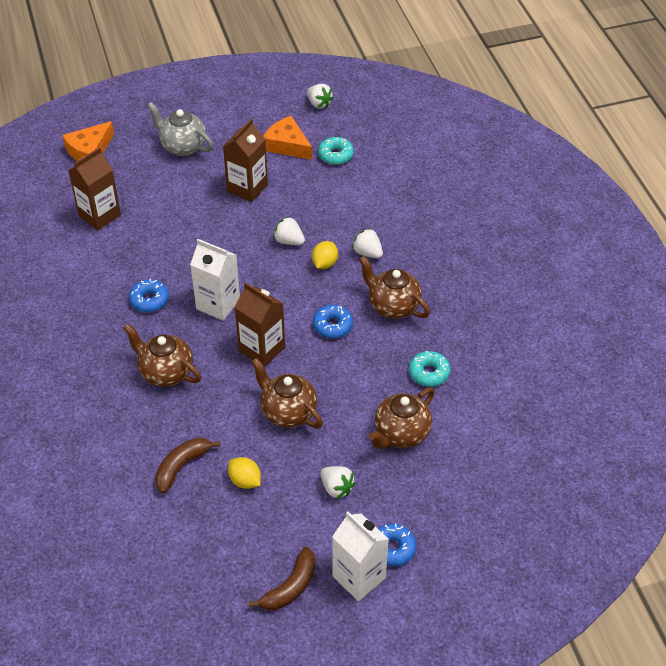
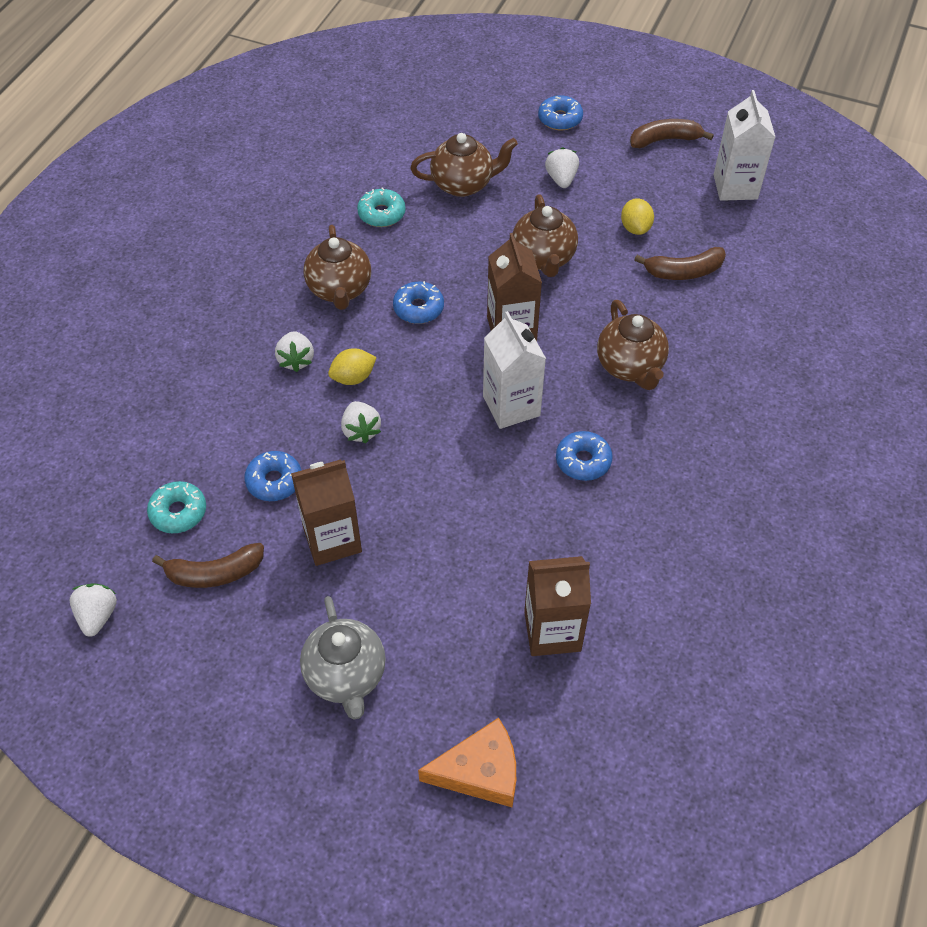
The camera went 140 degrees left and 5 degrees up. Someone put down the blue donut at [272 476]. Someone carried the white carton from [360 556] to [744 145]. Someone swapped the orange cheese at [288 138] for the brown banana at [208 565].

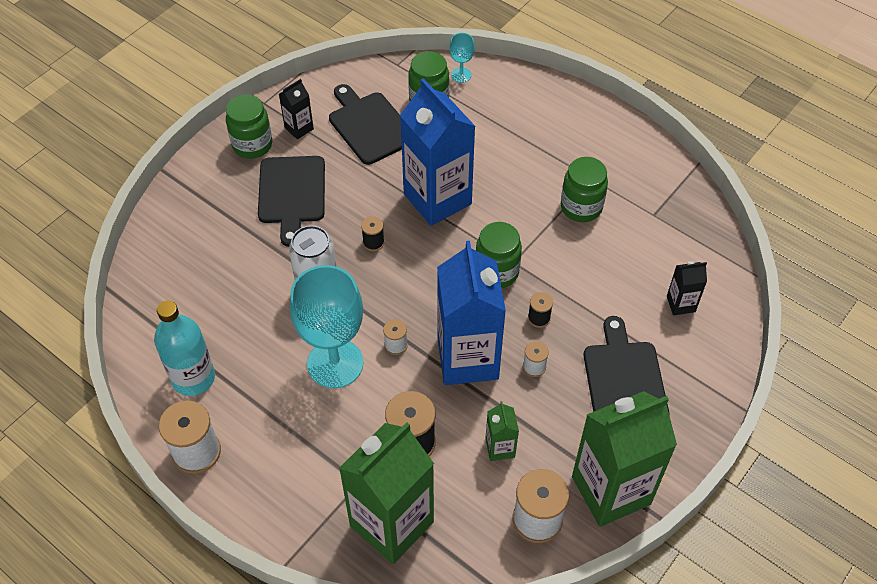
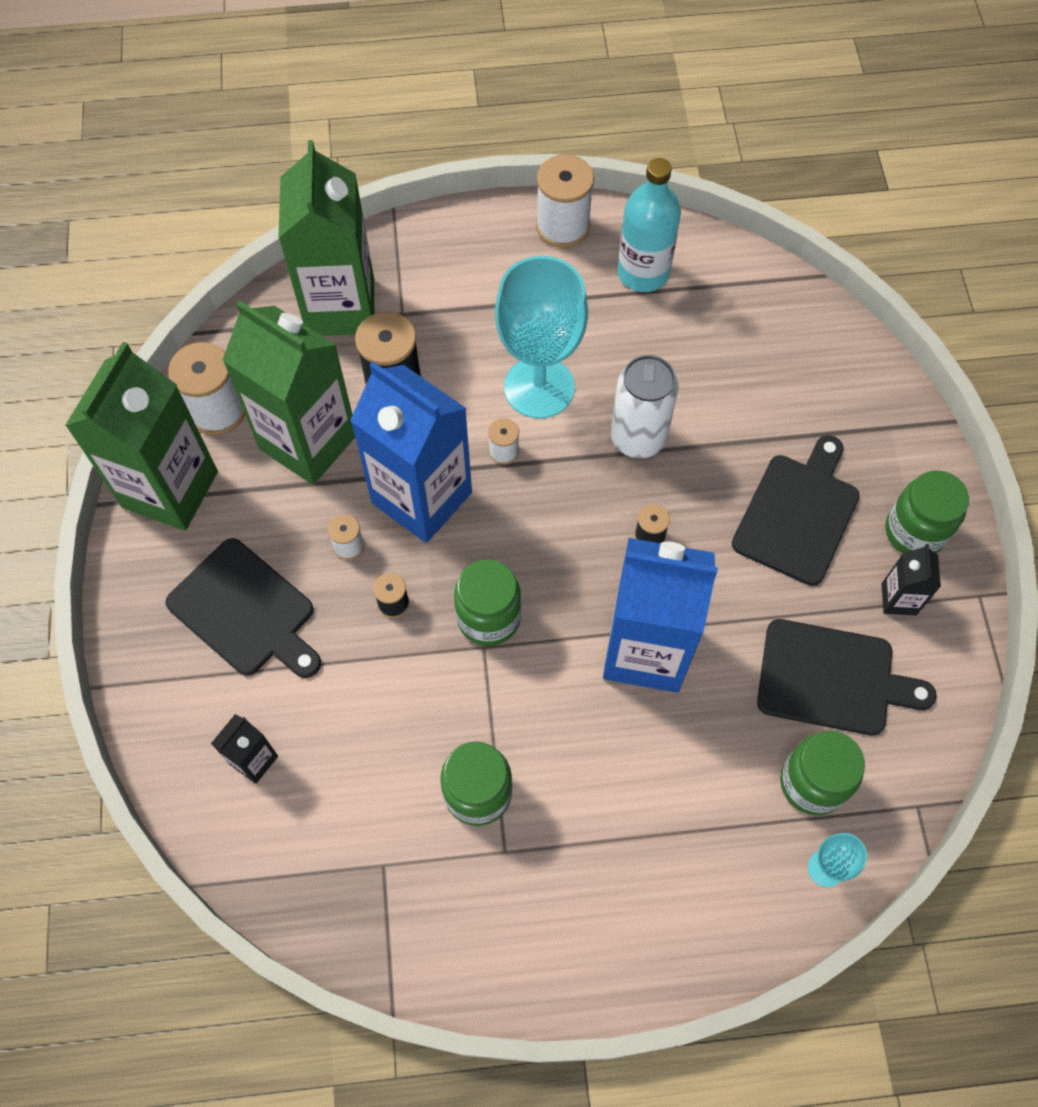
The camera went 135 degrees right and 10 degrees up. Someone rotated the black cutting board at [291 201] by 75 degrees clockwise. Someone scaled the green carton at [502 431] by 2.26.

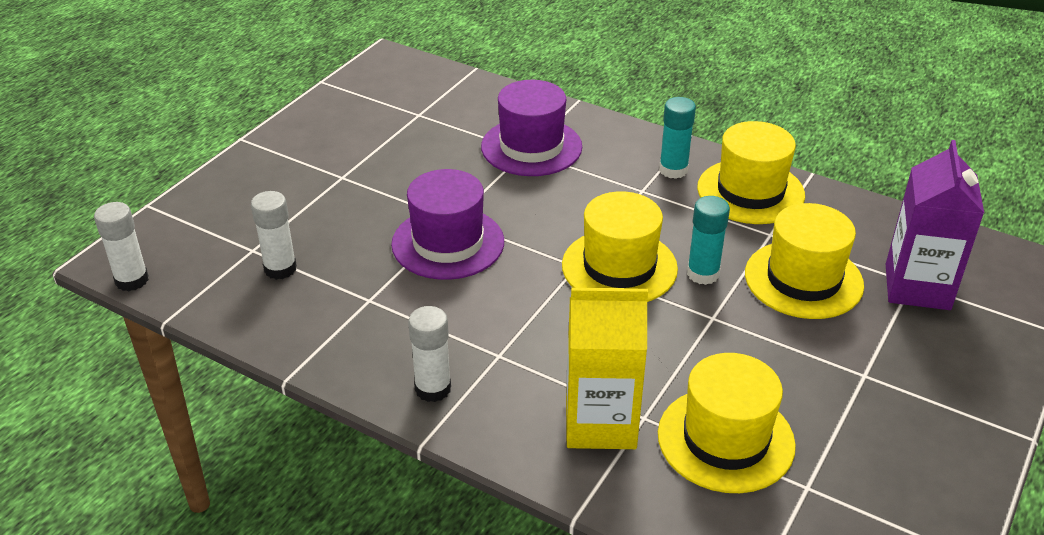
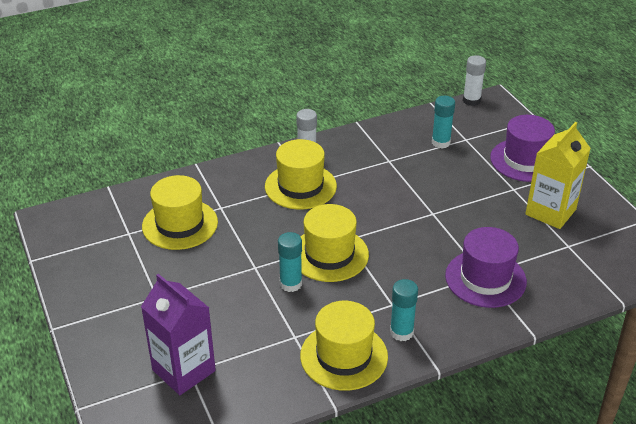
The camera went 125 degrees right and 0 degrees up. Someone carried the purple hat from [447 224] to [522 148]. Someone carried the yellow carton from [607 368] to [558 175]. Someone carried the yellow hat from [804 261] to [301 174]. Someone repainted the white glue stick at [274 235], which became the turquoise glue stick at [443 122].

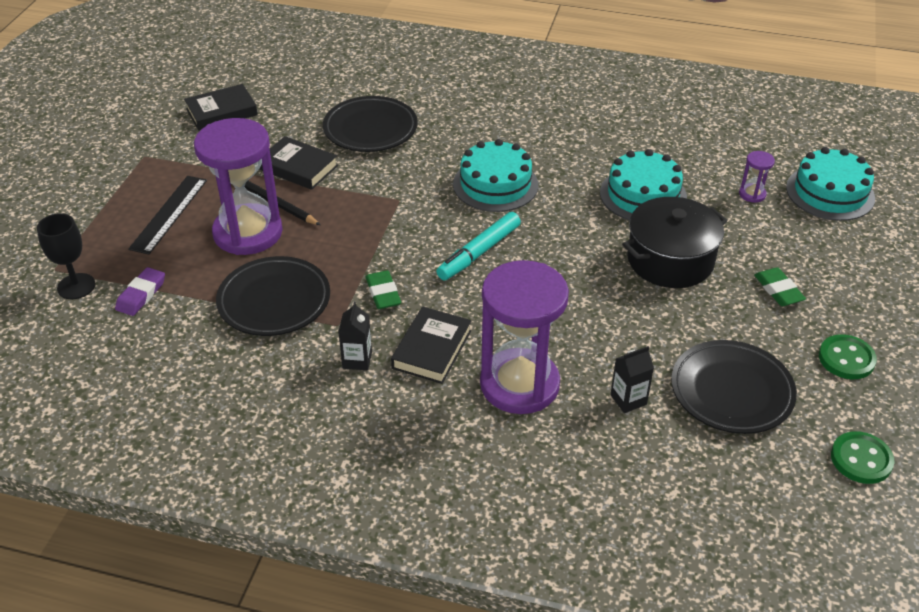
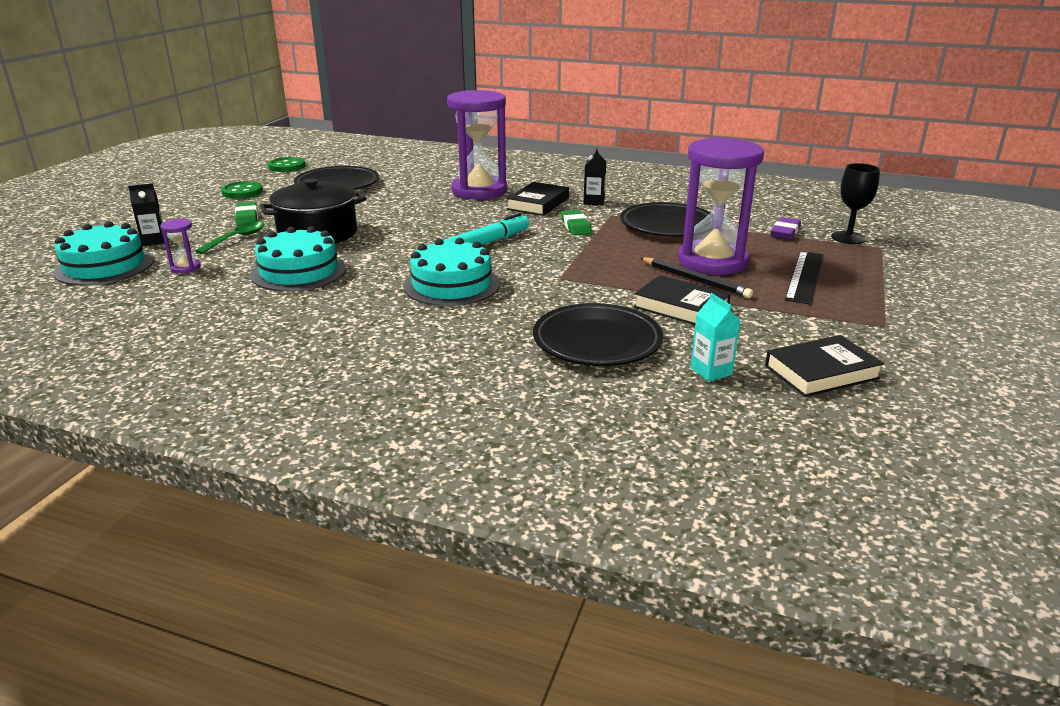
The camera went 175 degrees left and 15 degrees down. Someone put down the green spoon at [230 237]. Someone put down the turquoise carton at [715 337]. Someone carried the black carton from [632 379] to [146 214].

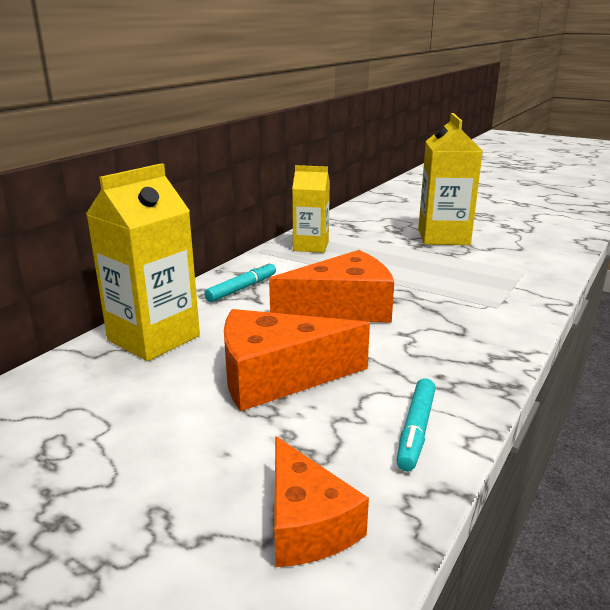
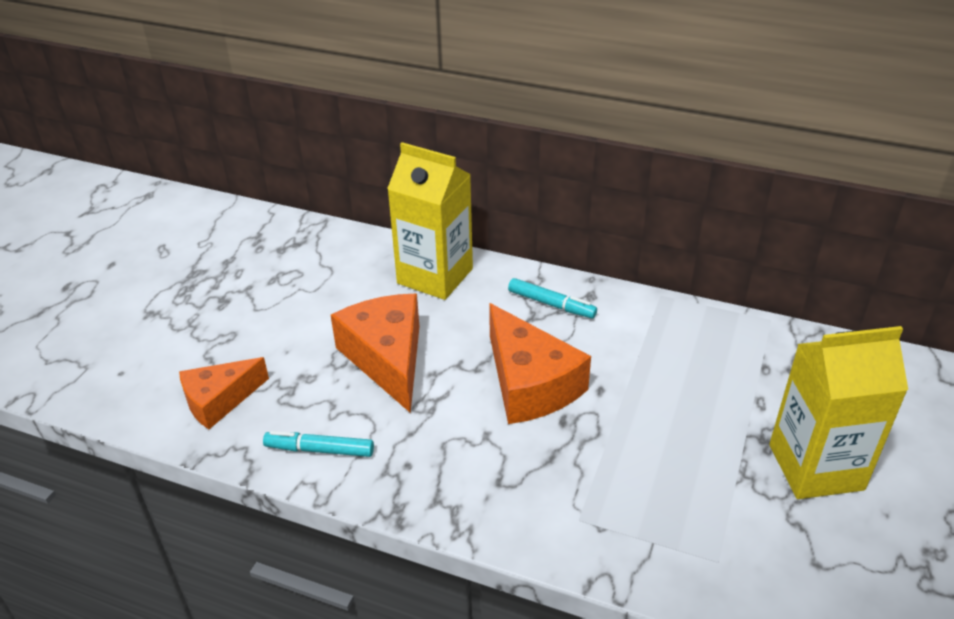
The camera went 80 degrees right and 15 degrees up. Someone took away the yellow carton at [311 209].

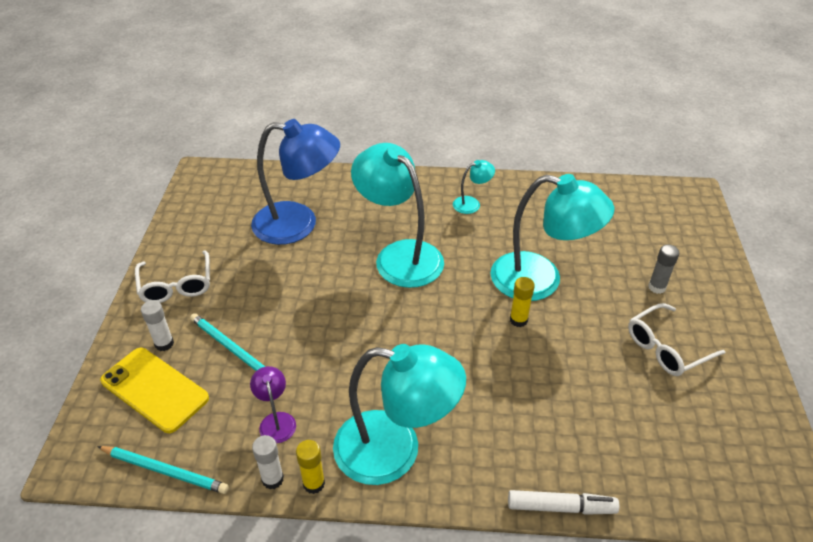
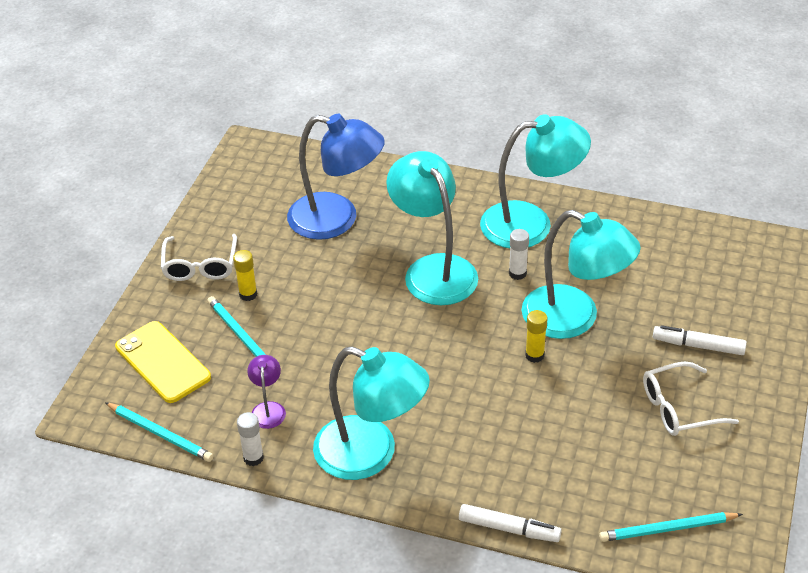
The camera went 15 degrees right and 0 degrees up. Someone put down the turquoise pencil at [671 527]. Someone carried the white glue stick from [157 325] to [519 254]. Someone carried the yellow glue stick from [310 467] to [245 275]. Someone swapped the grey glue stick at [663 269] for the white marker at [700 340]. Someone scaled the turquoise lamp at [474 187] by 2.28.

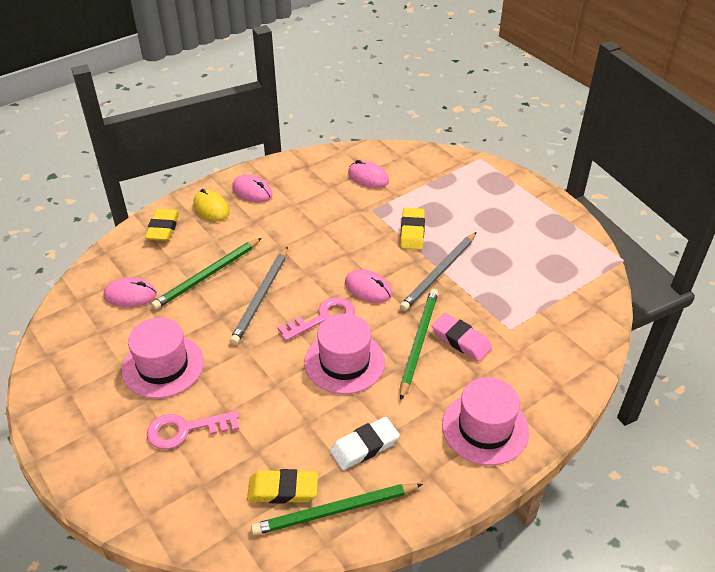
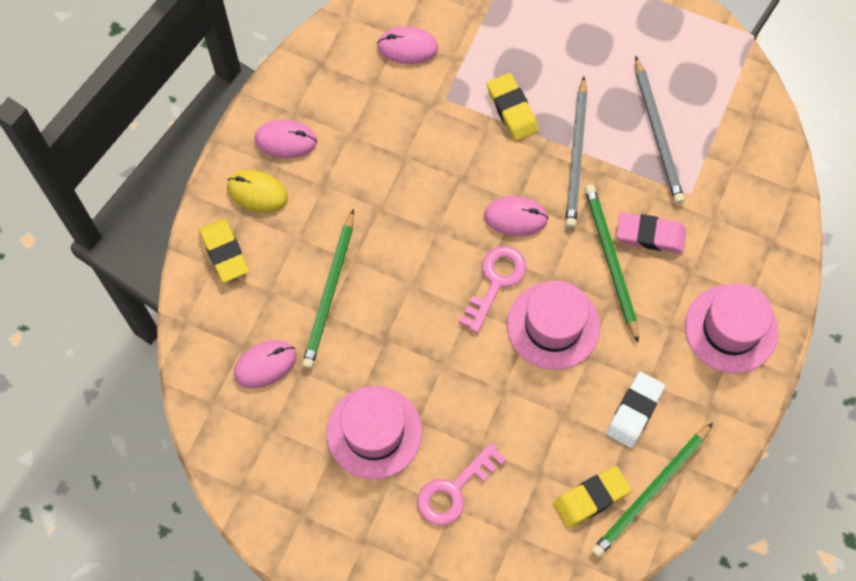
The camera went 30 degrees left and 25 degrees up. Someone carried the grey pencil from [259 295] to [660 129].

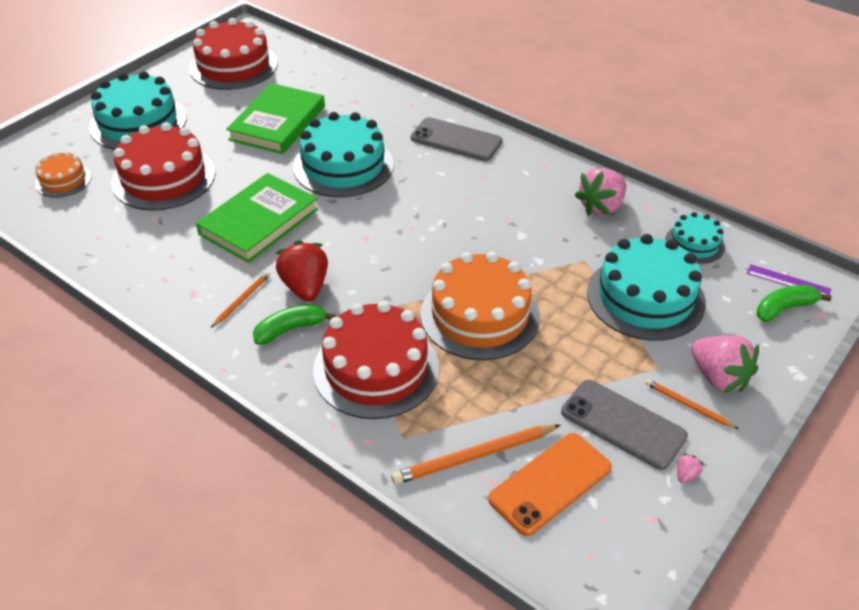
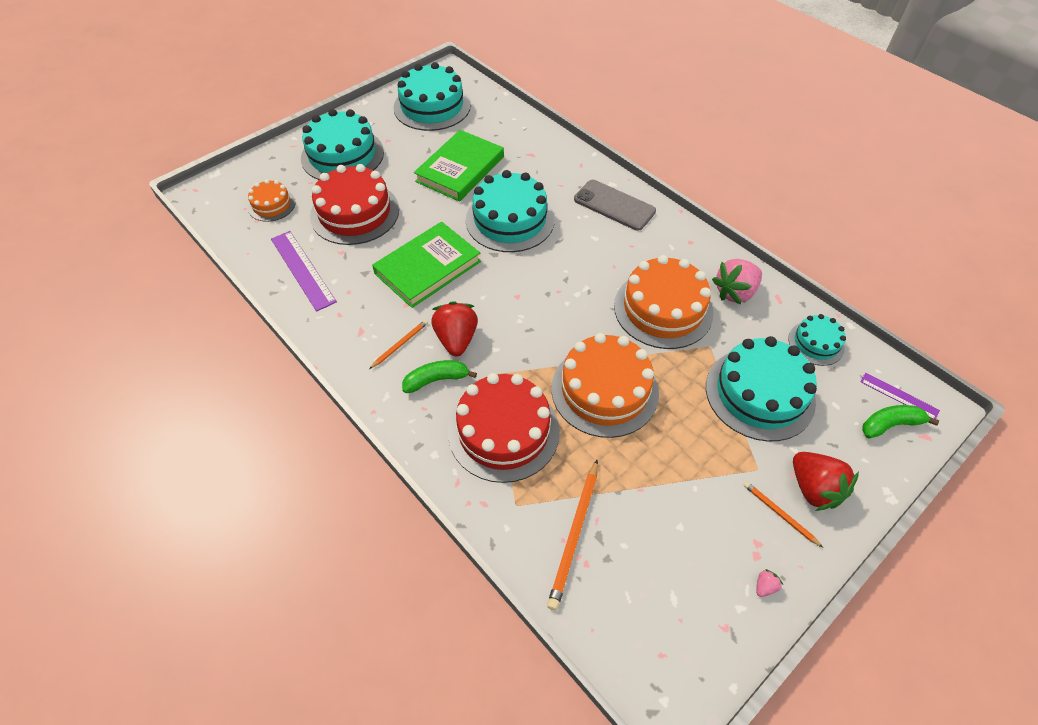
The camera went 10 degrees right and 10 degrees up. Someone took away the orange phone at [550 484]. Someone took away the grey phone at [624 425]. Someone put down the purple ruler at [304 271]. Someone put down the orange cake at [664 302]. Someone repainted the red cake at [233 54], which became the turquoise cake at [432 96]. Someone repainted the pink strawberry at [725 364], which became the red strawberry at [826 481]. Someone rotated the orange pencil at [475 455] by 60 degrees counterclockwise.

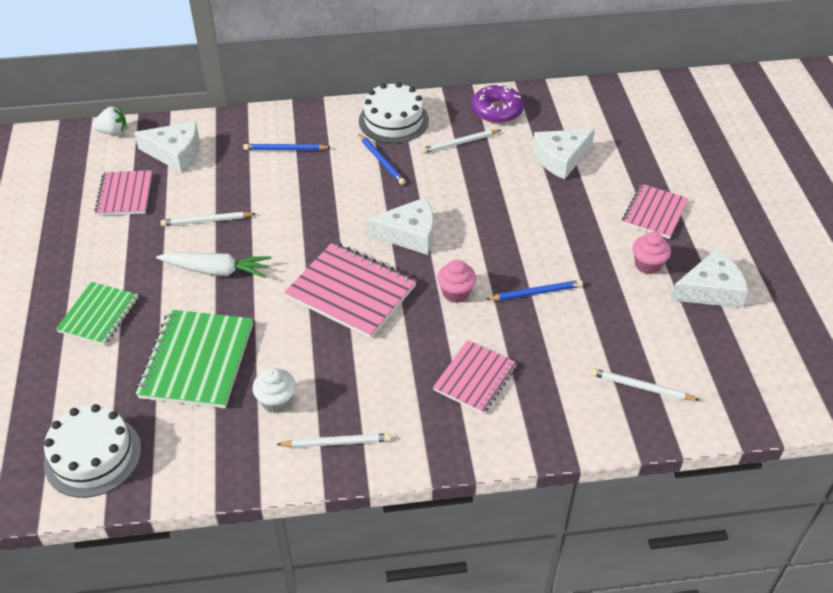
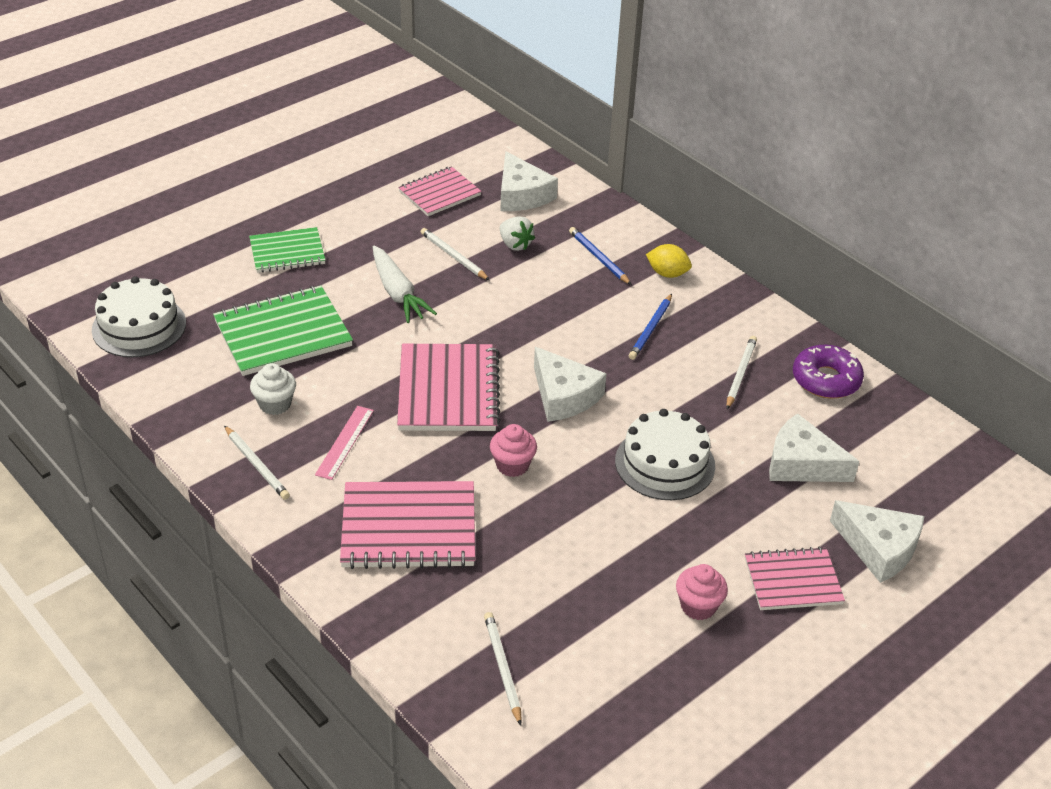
The camera went 55 degrees right and 5 degrees down. Someone took away the blue pencil at [534 290]. Someone put down the pink ruler at [344 443]. Someone put down the yellow lemon at [669 261]. Someone carried the white strawberry from [109 121] to [517 233]. Someone carried the white cake from [394 112] to [665 454]. Someone carried the white cheese from [709 278] to [877 541]. Someone rotated the white pencil at [461 142] by 75 degrees clockwise. Someone scaled the pink notebook at [475 377] by 1.57.

